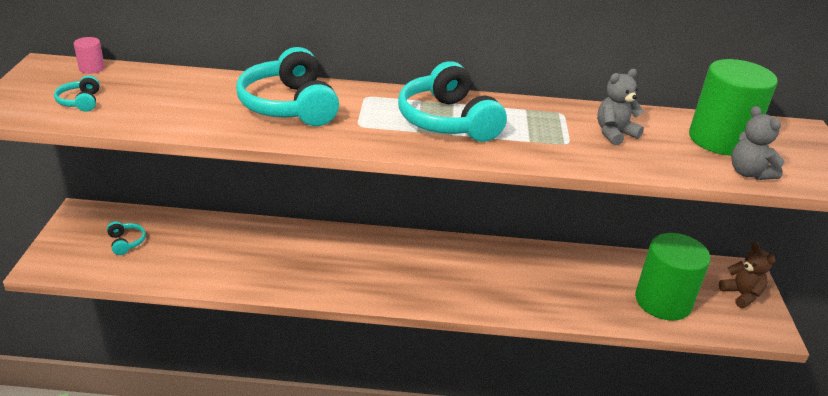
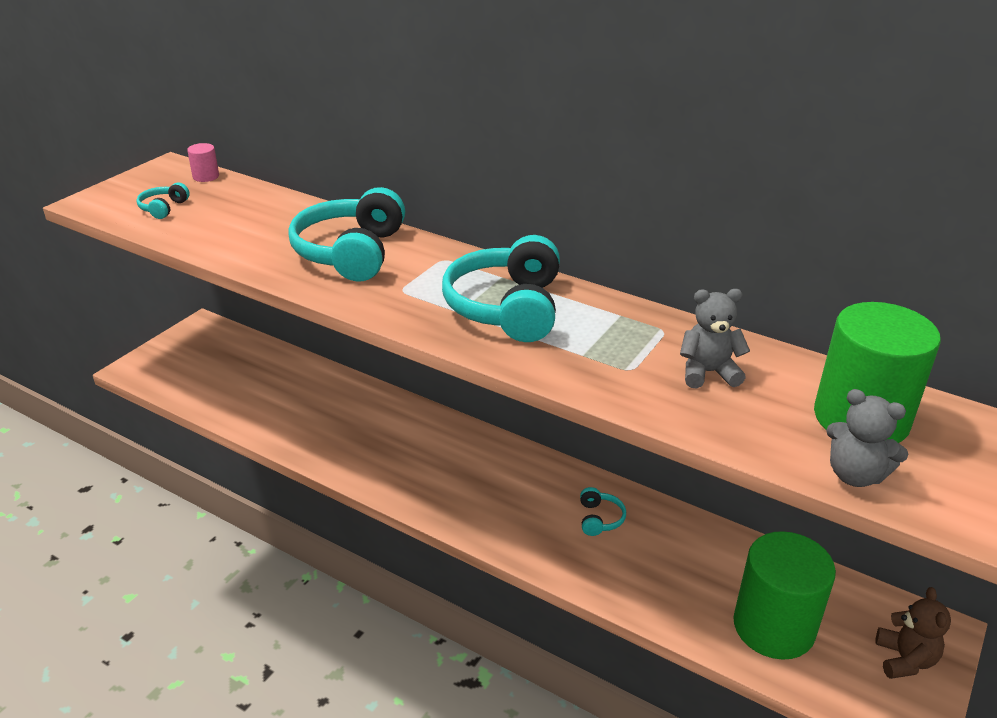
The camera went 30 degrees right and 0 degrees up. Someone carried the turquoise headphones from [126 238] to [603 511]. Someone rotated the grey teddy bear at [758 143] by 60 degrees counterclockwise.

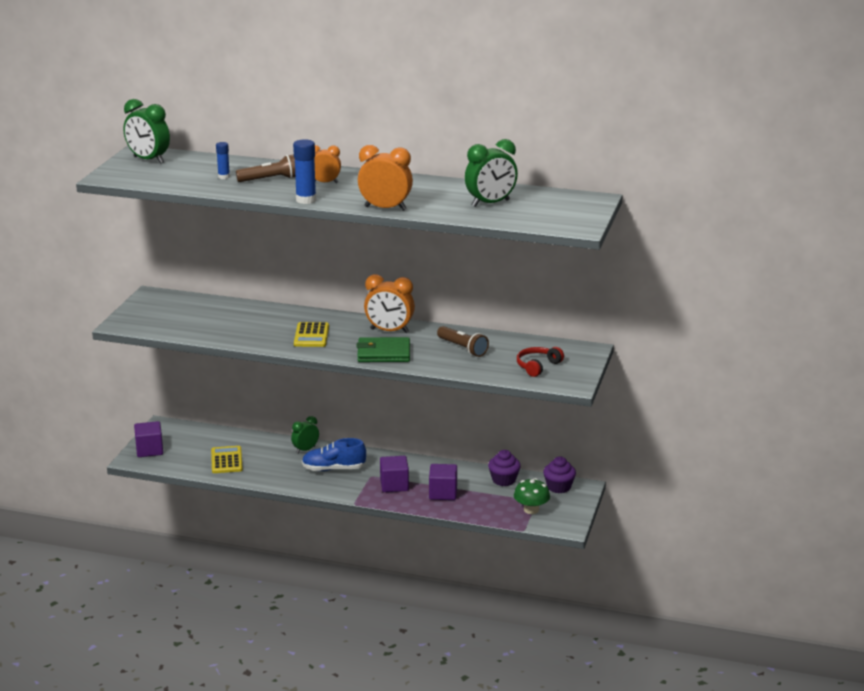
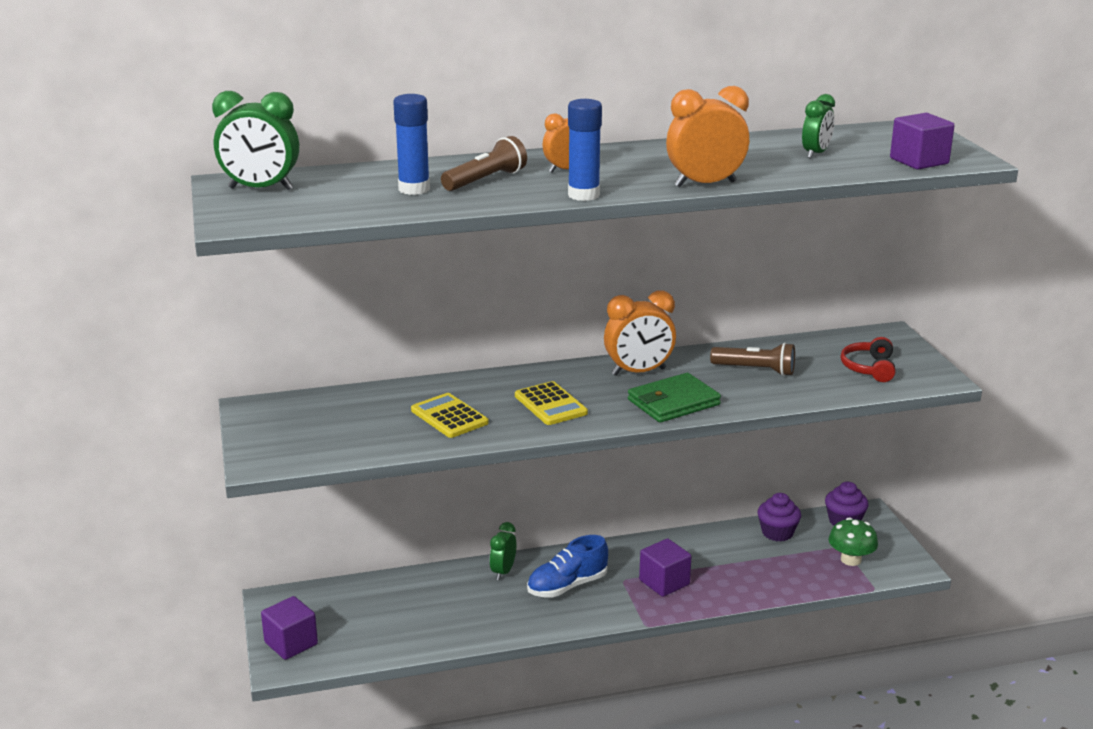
The camera went 30 degrees left and 0 degrees up. Someone carried the yellow calculator from [227 459] to [450 415]. Someone carried the purple cube from [443 482] to [922 141]. Someone scaled the blue glue stick at [223 160] by 1.67. Someone scaled the green clock at [491 173] by 0.63.

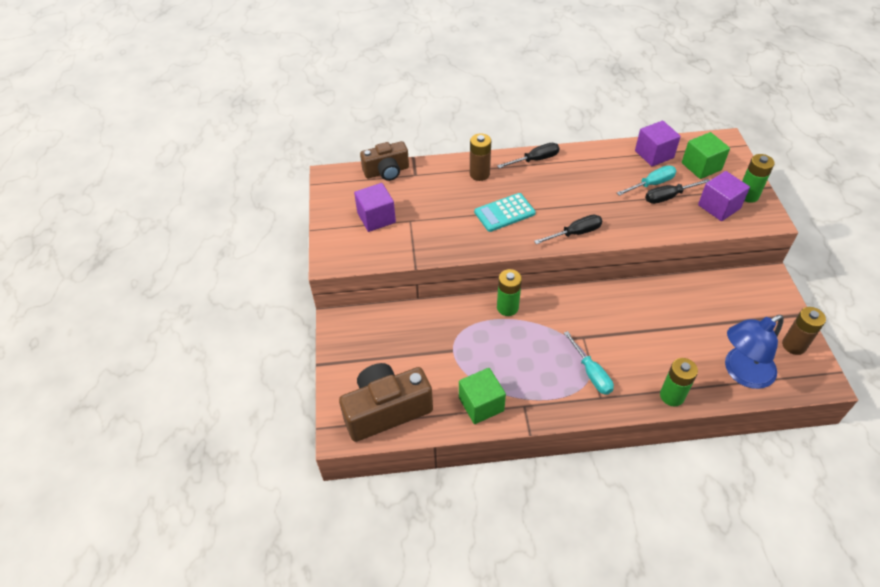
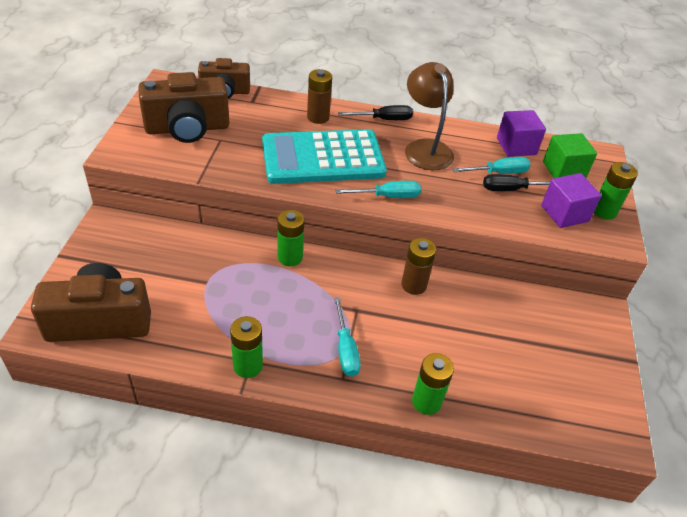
The camera went 10 degrees right and 5 degrees down. Someone took away the green cube at [482 396]. Someone took away the blue lamp at [754 352]. Someone put down the green battery at [246 347]. Someone put down the brown lamp at [429 116]. Someone carried the brown battery from [804 331] to [418 266]. Someone swapped the purple cube at [375 207] for the brown camera at [183 107]. Someone repainted the black screwdriver at [568 229], which became the turquoise screwdriver at [378 189]. Someone scaled the turquoise calculator at [505 212] by 1.92.

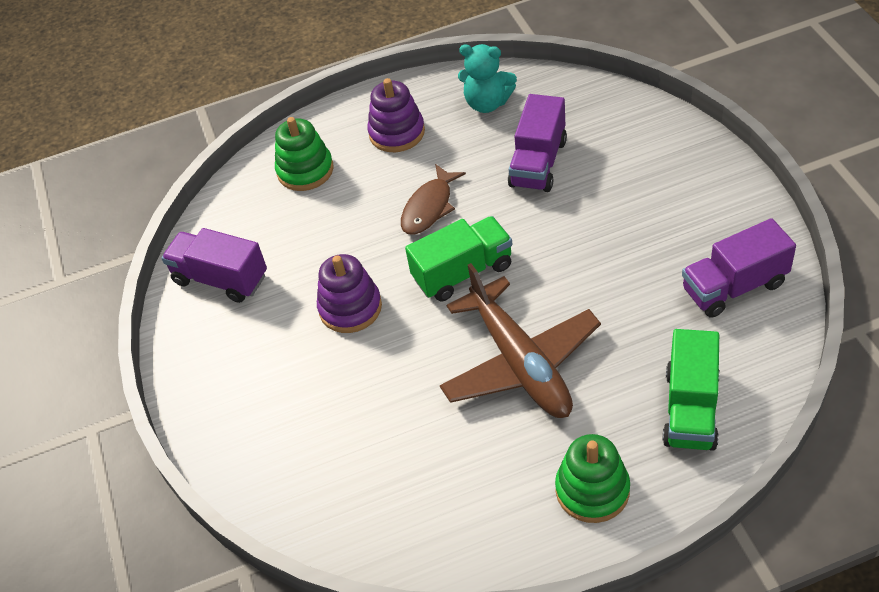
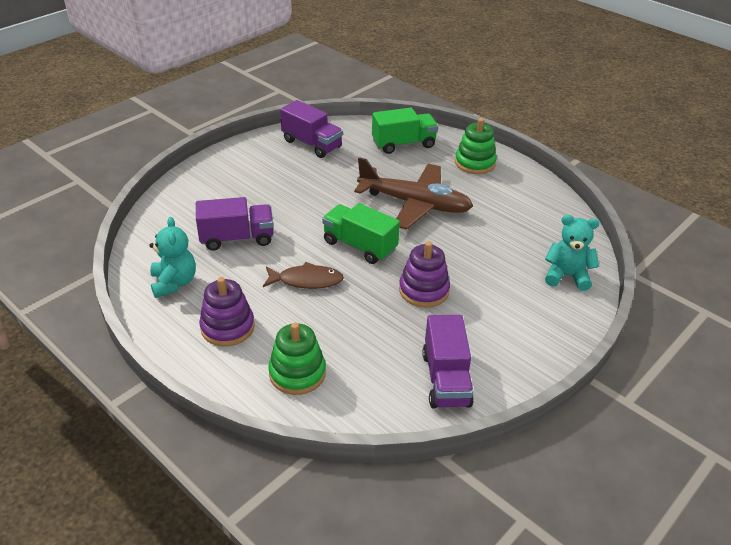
The camera went 125 degrees left and 10 degrees down. Someone put down the turquoise teddy bear at [572 253]. Someone rotated the brown plane at [520 340] by 75 degrees clockwise.

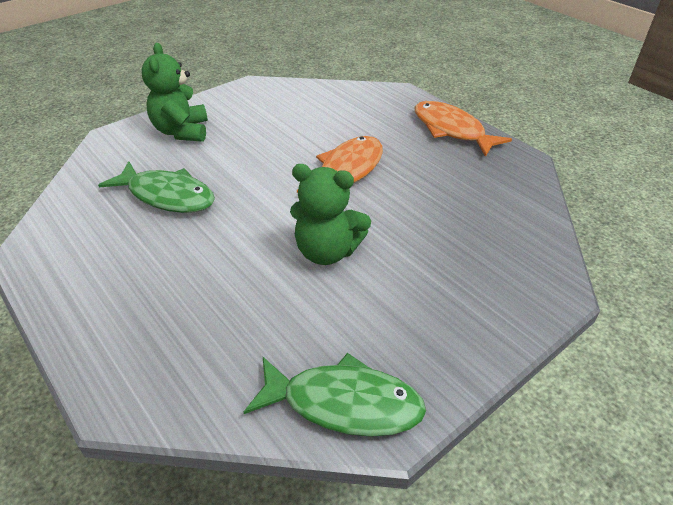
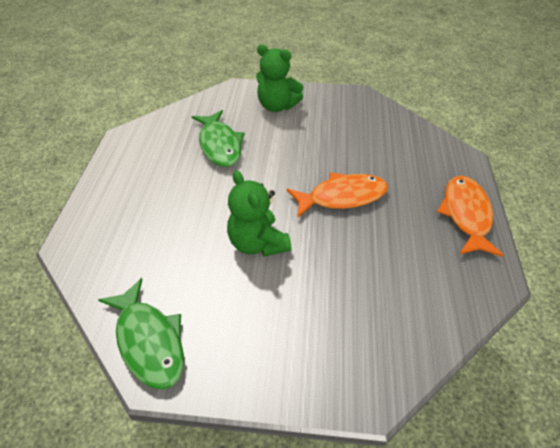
The camera went 45 degrees right and 5 degrees up. Someone rotated the green teddy bear at [175 92] by 105 degrees counterclockwise.

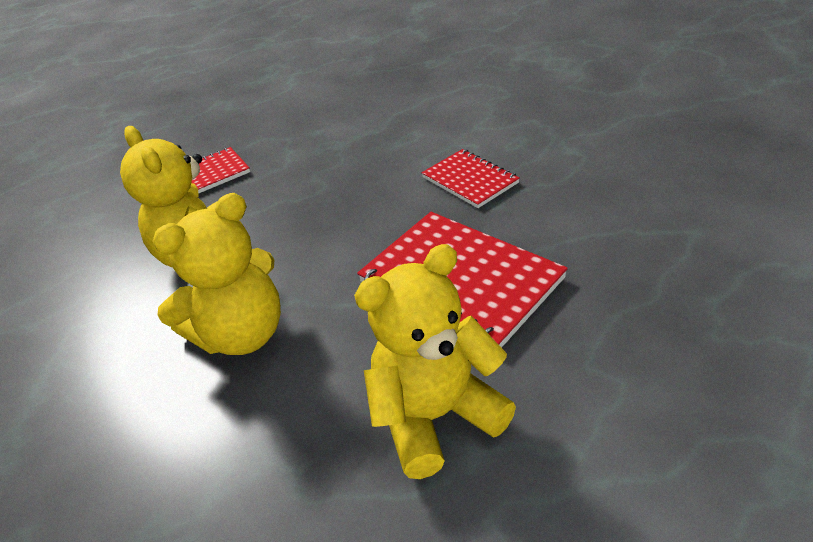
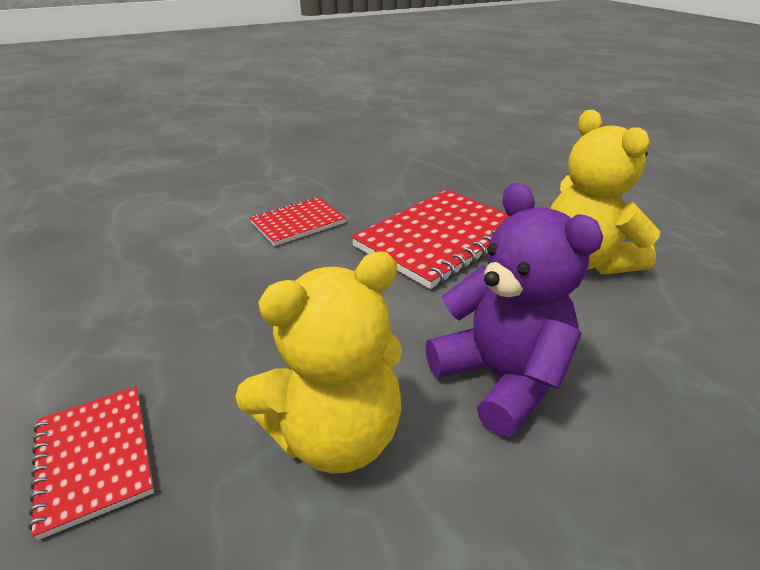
The camera went 90 degrees left and 5 degrees down. Someone repainted the yellow teddy bear at [217 274], which became the purple teddy bear at [514 310].

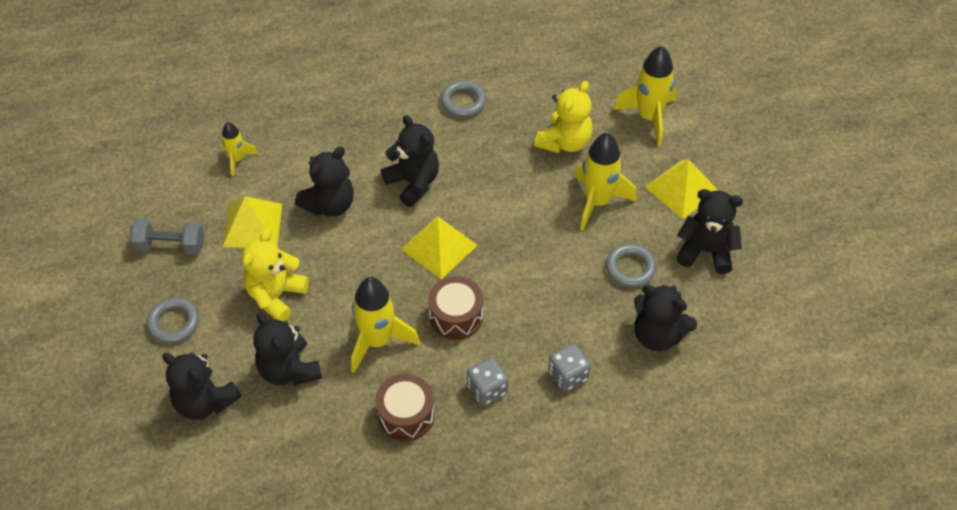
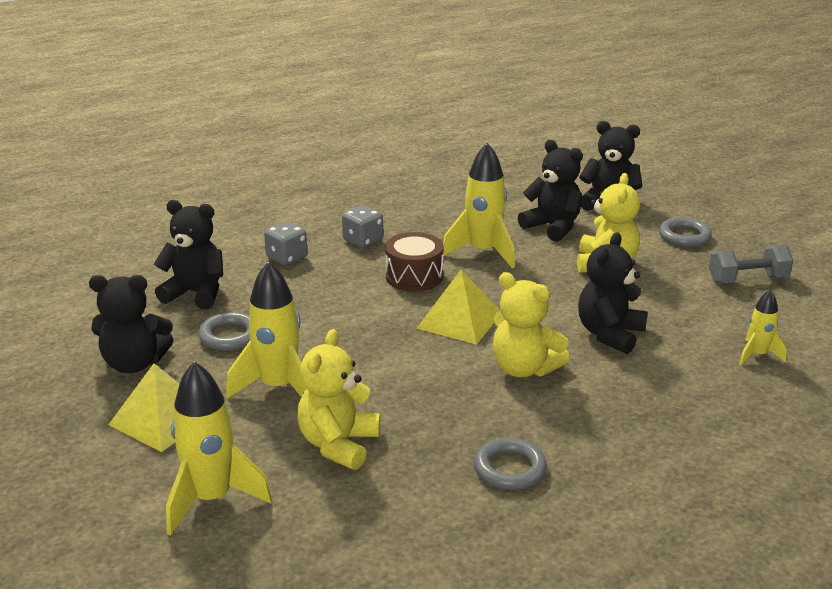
The camera went 165 degrees right and 25 degrees down. Someone took away the yellow pyramid at [252 222]. Someone took away the brown drum at [404 407]. Someone repainted the black teddy bear at [410 161], which became the yellow teddy bear at [531 324].

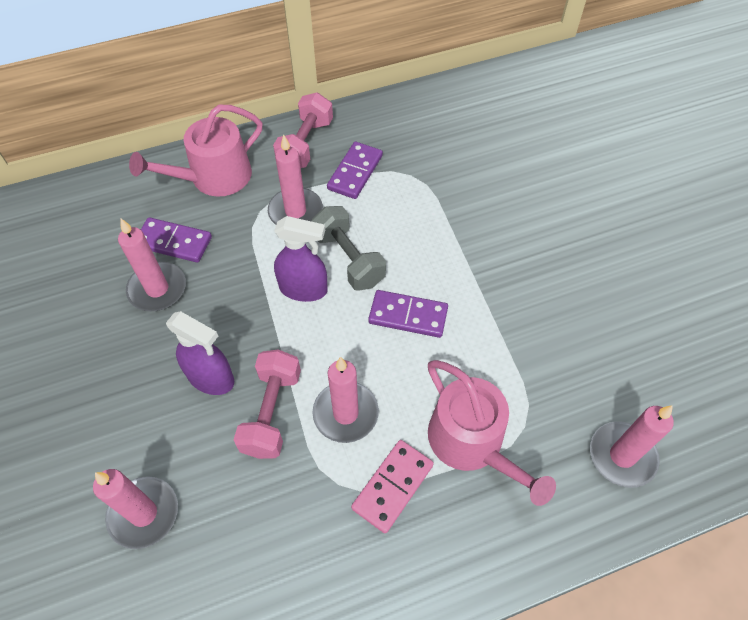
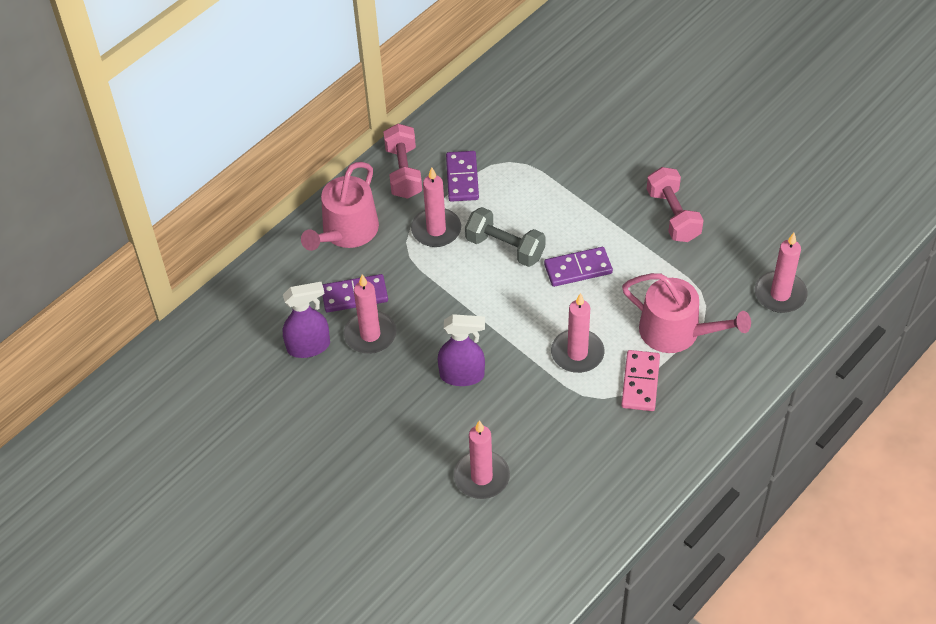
The camera went 25 degrees left and 5 degrees down. Someone carried the pink dumbbell from [267 404] to [675 204]. Someone carried the purple spray bottle from [301 259] to [306 320].

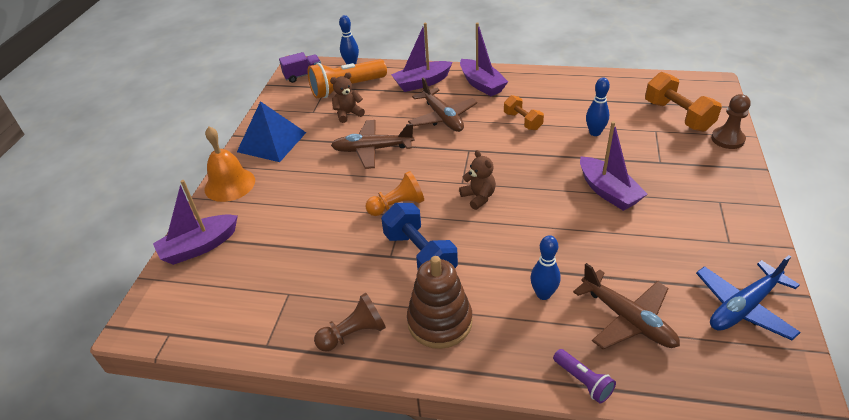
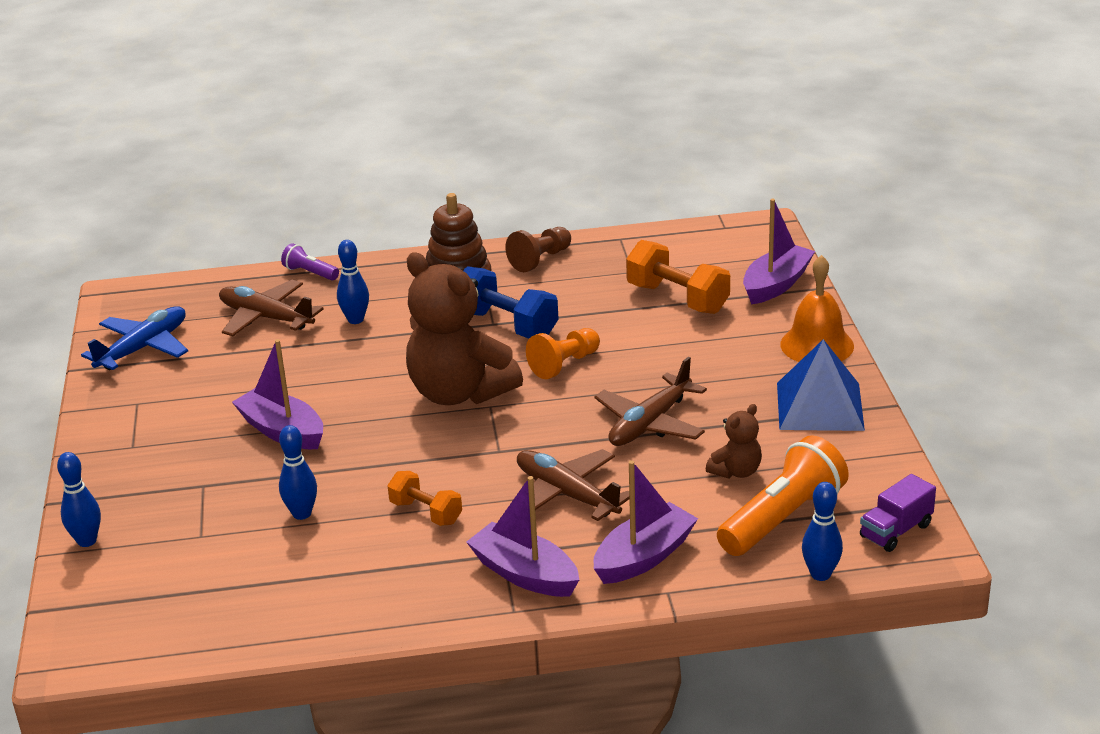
The camera went 160 degrees right and 10 degrees down. Someone carried the orange dumbbell from [683 102] to [678 277]. Someone swapped the brown pawn at [731 121] for the blue bowling pin at [79 499]. Someone rotated the brown plane at [372 144] by 150 degrees clockwise. Someone scaled the brown teddy bear at [477 180] by 2.20.

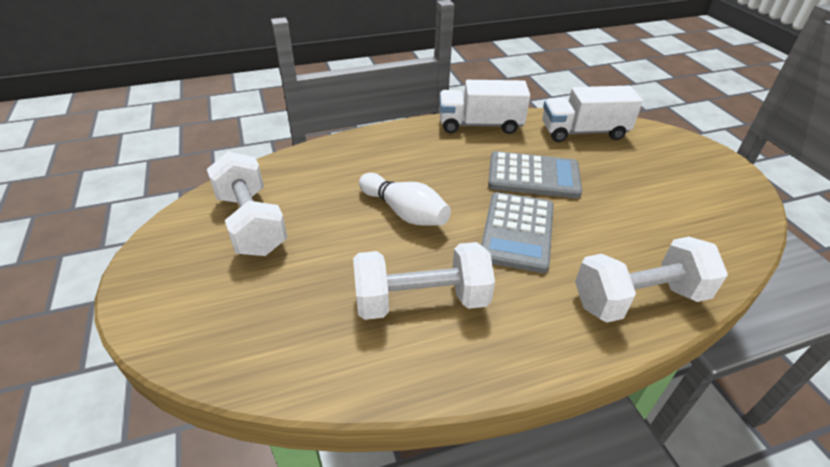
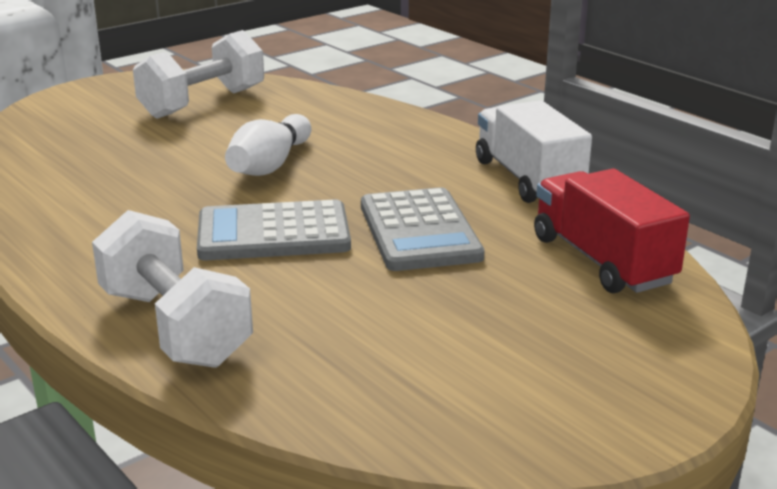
The camera went 70 degrees right and 15 degrees down. Someone took away the white dumbbell at [424 281]. Someone repainted the white truck at [592 114], which became the red truck at [612 230].

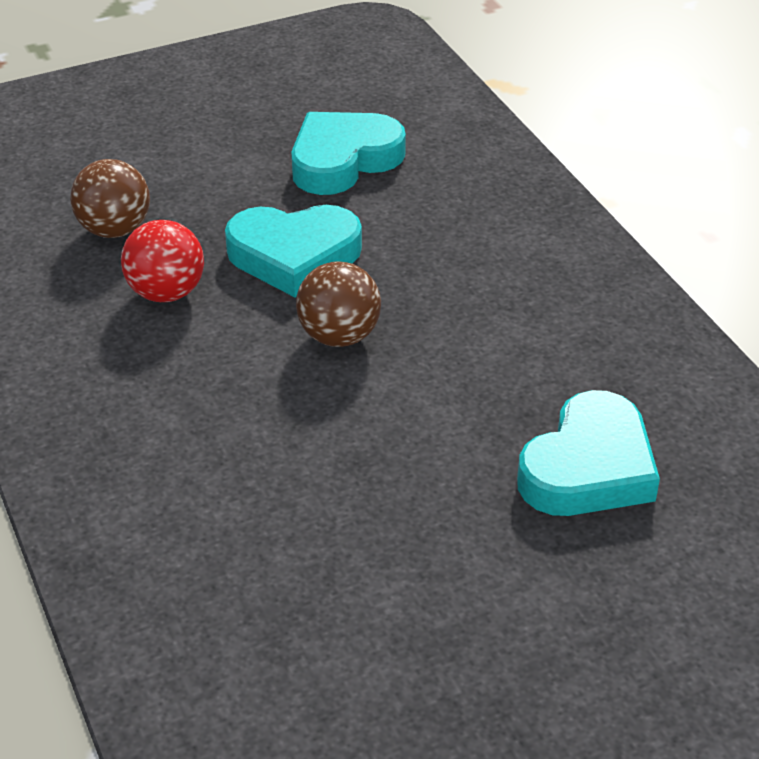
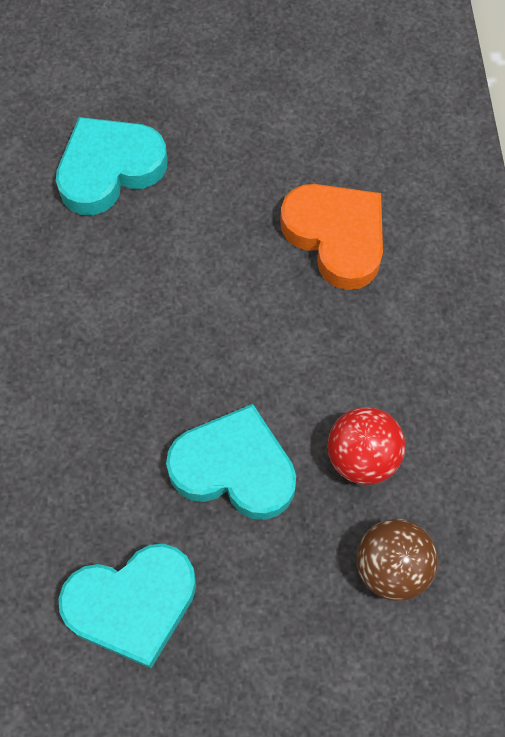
The camera went 160 degrees left and 25 degrees up. Someone took away the brown ball at [338 304]. Someone put down the orange heart at [331 237].

